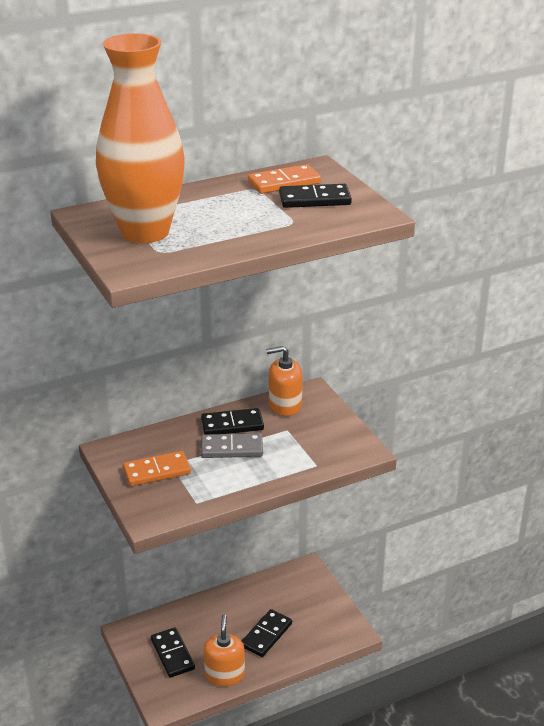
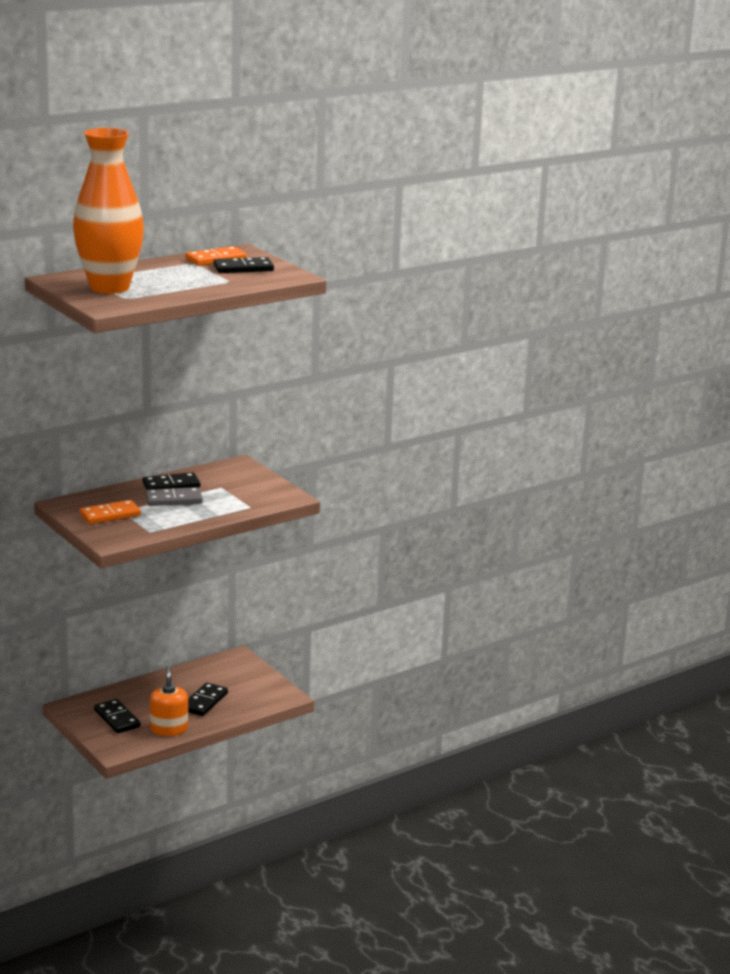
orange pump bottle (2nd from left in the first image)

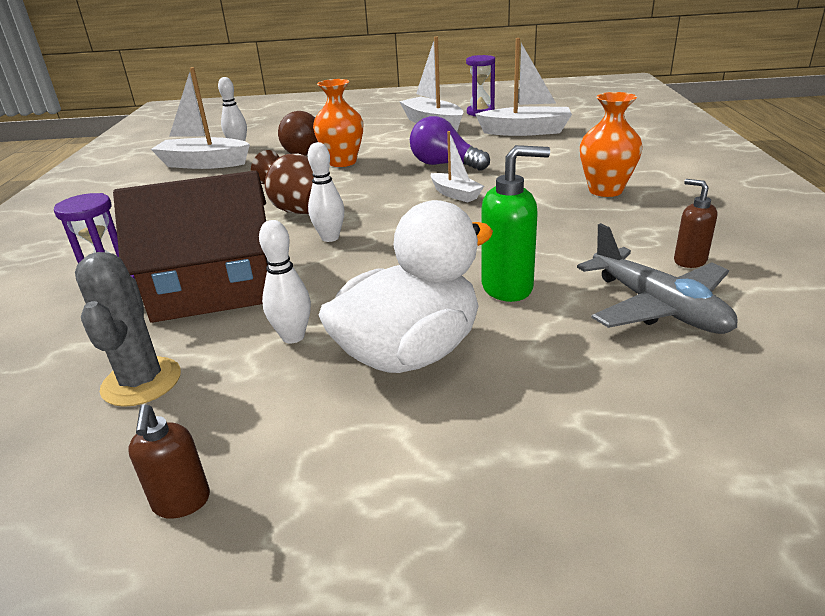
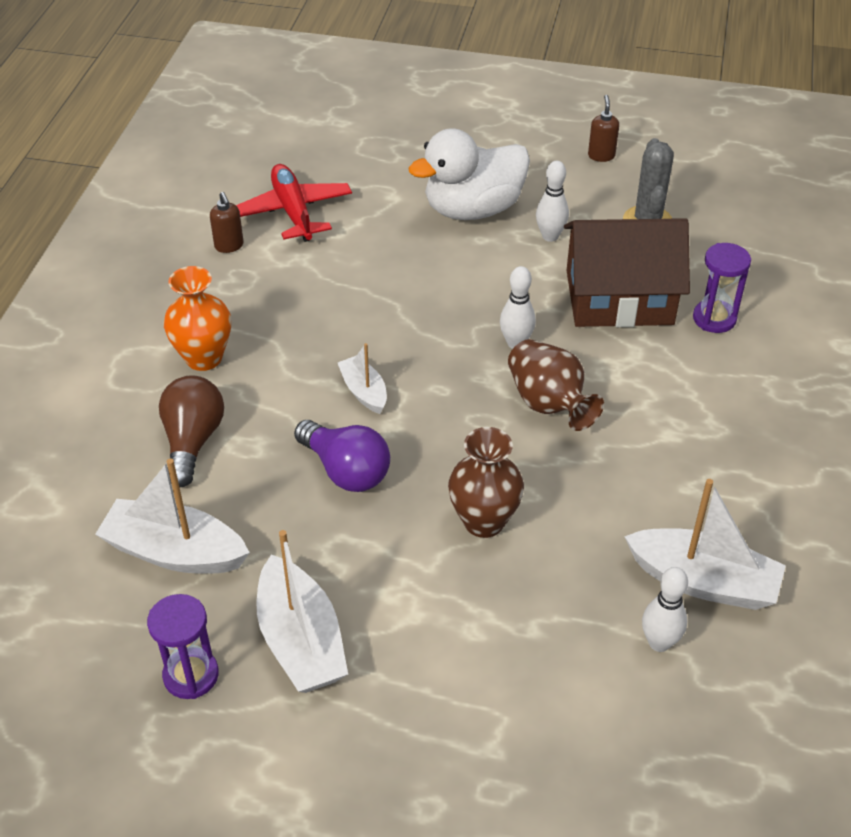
brown light bulb
crimson aeroplane
brown vase (1st from left)
green pump bottle

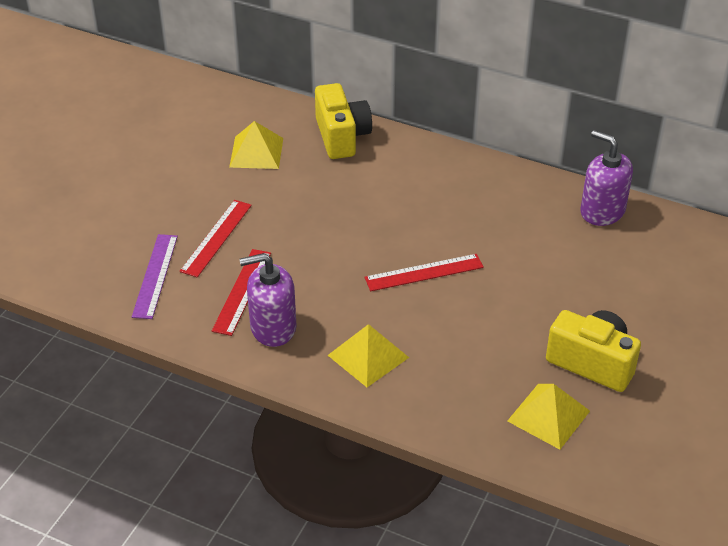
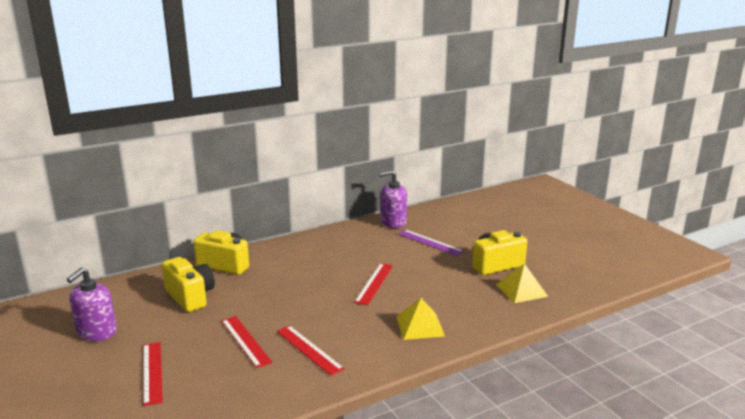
royal purple pump bottle (1st from left)
crimson straightedge (1st from left)
bright yellow camera (1st from left)
royal purple straightedge

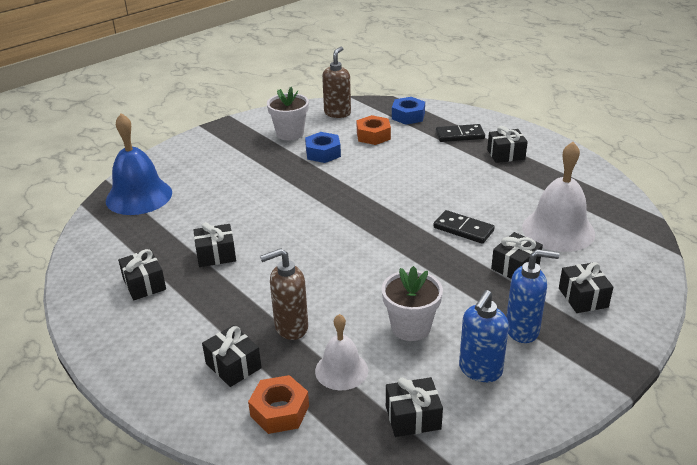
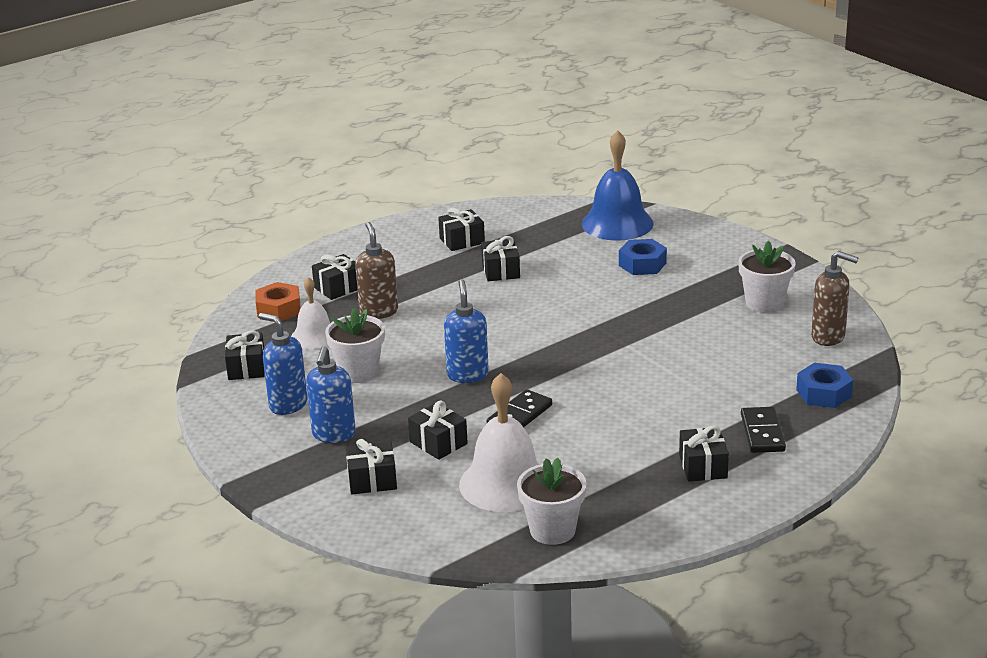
blue pump bottle (3rd from left)
snow-white flower pot (2nd from left)
blue nut (1st from left)
orange nut (2nd from left in the first image)

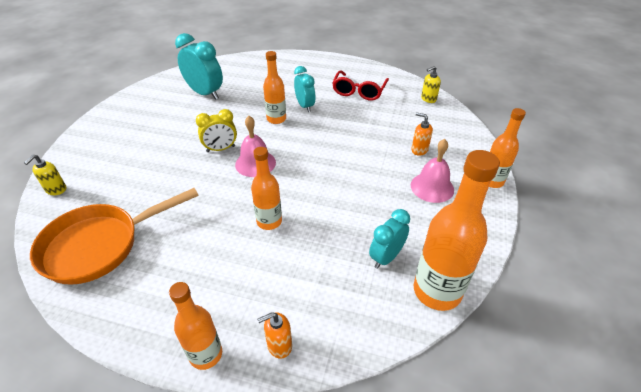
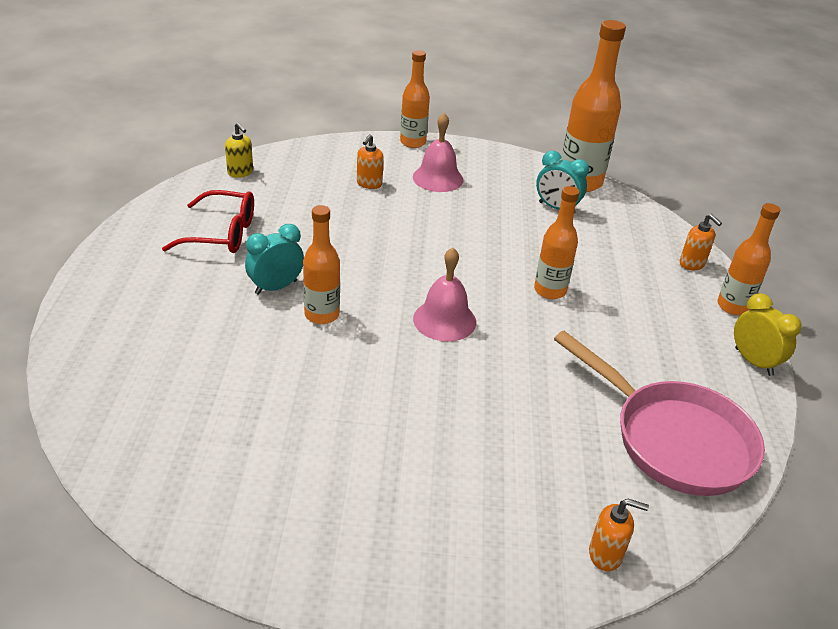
rose-pink pan
orange pump bottle (2nd from left)
bright yellow clock
aqua clock (1st from left in the first image)

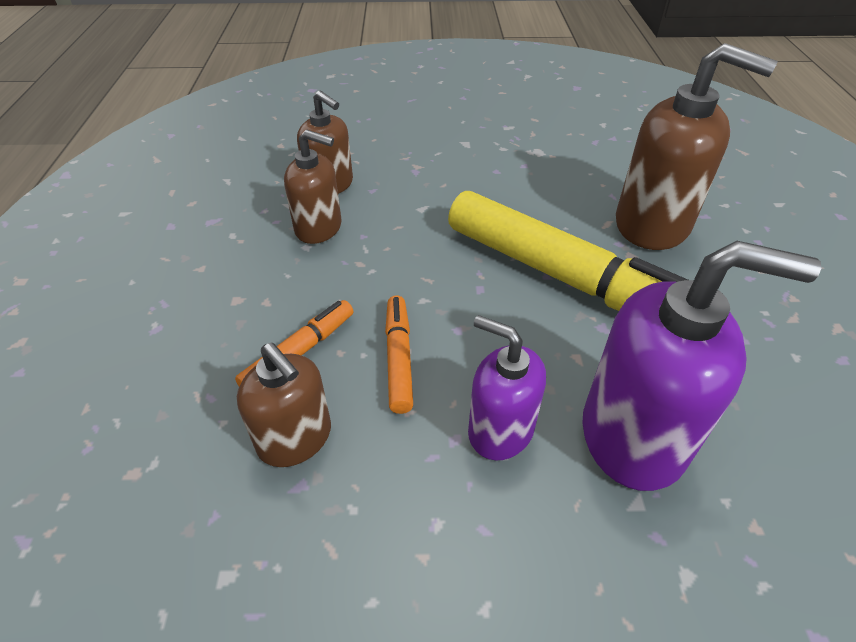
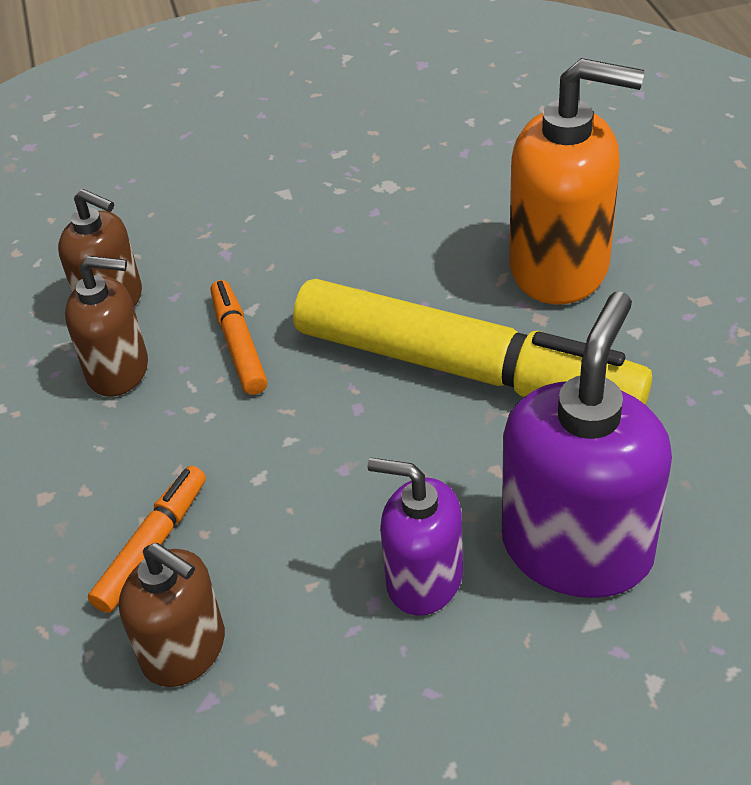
orange marker (2nd from left)
royal purple pump bottle (2nd from left)
orange pump bottle

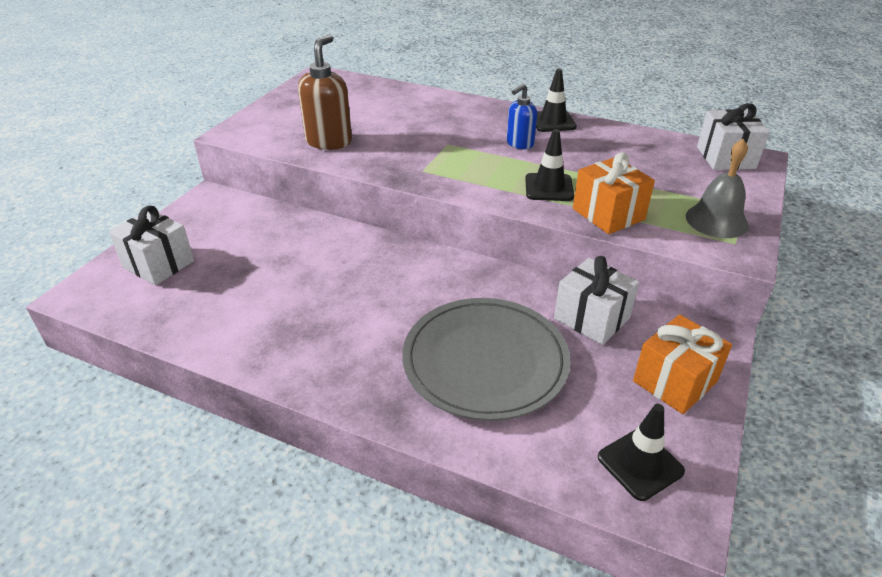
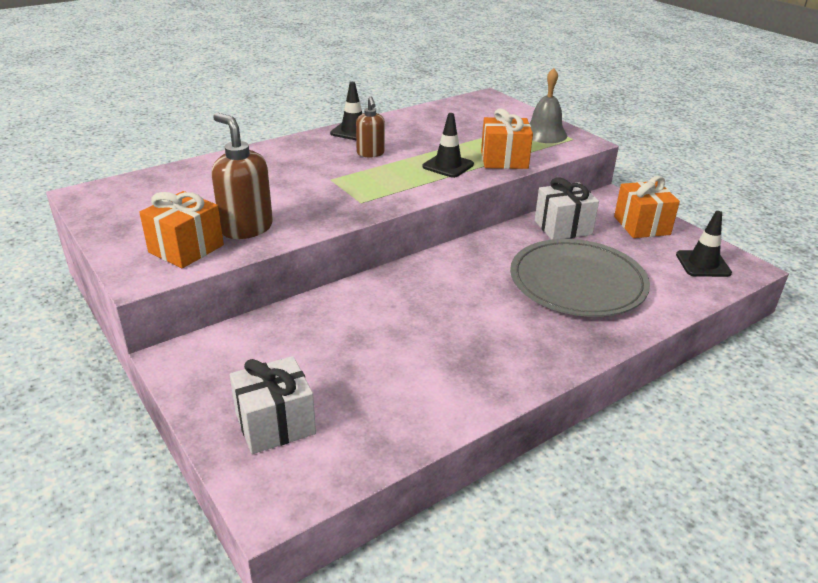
orange gift (1st from left)
brown pump bottle (2nd from left)
snow-white gift (3rd from left in the first image)

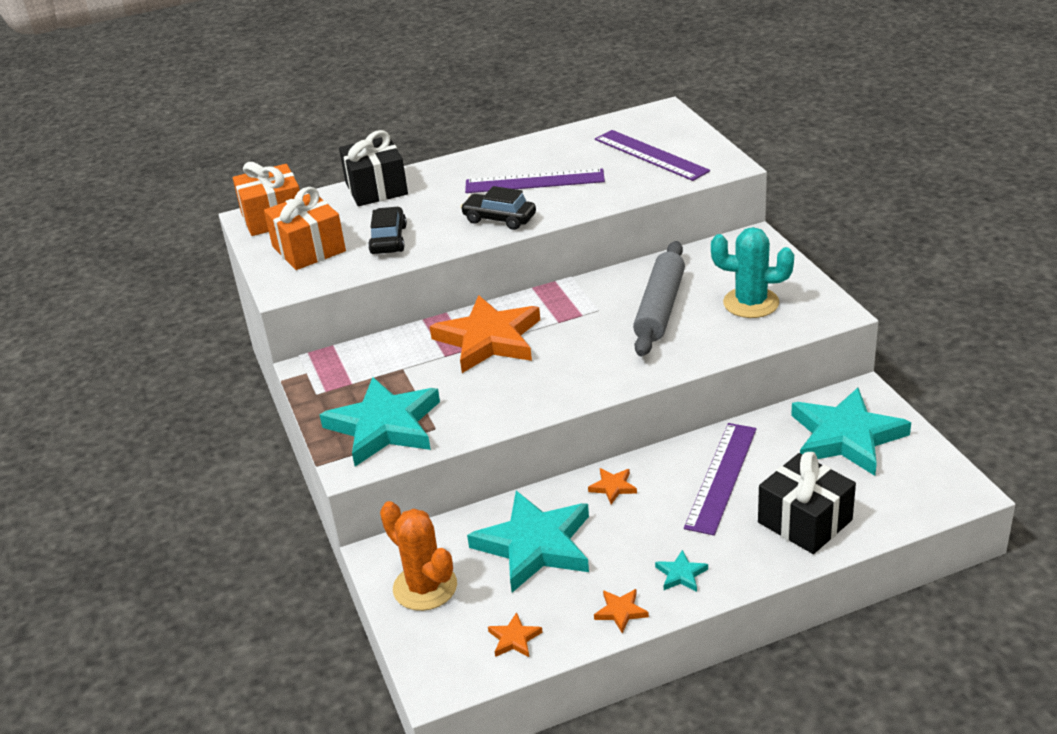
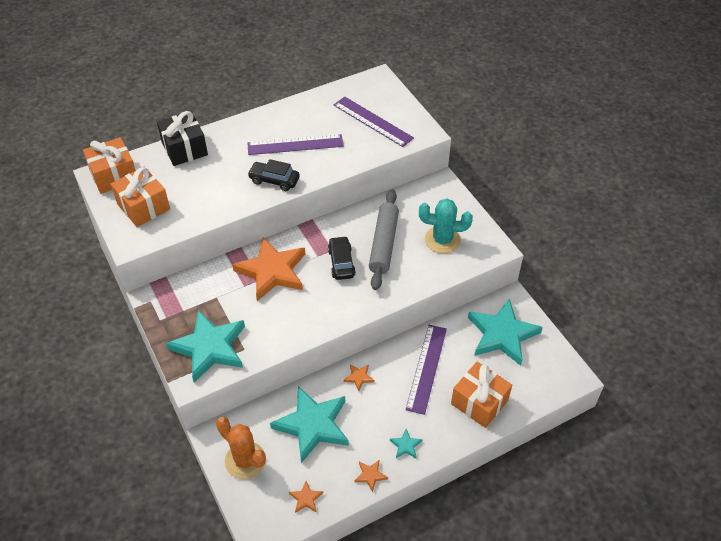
ebony toy car (2nd from left)
orange gift (3rd from left)

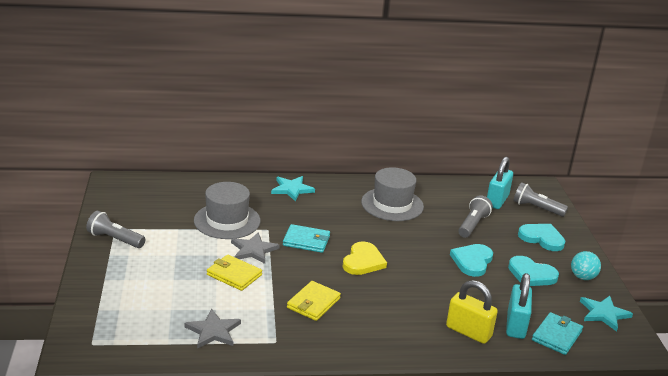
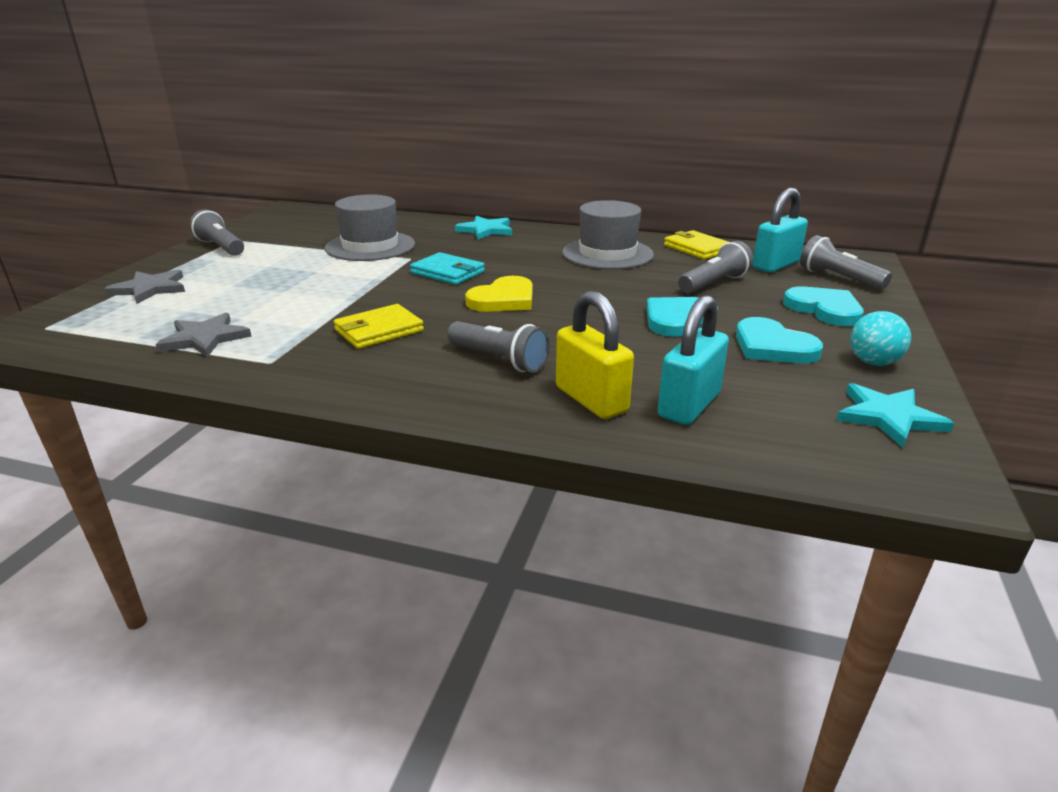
gray star shape (1st from left)
gray pocket torch (2nd from left)
bright yellow billfold (2nd from left)
aqua billfold (2nd from left in the first image)

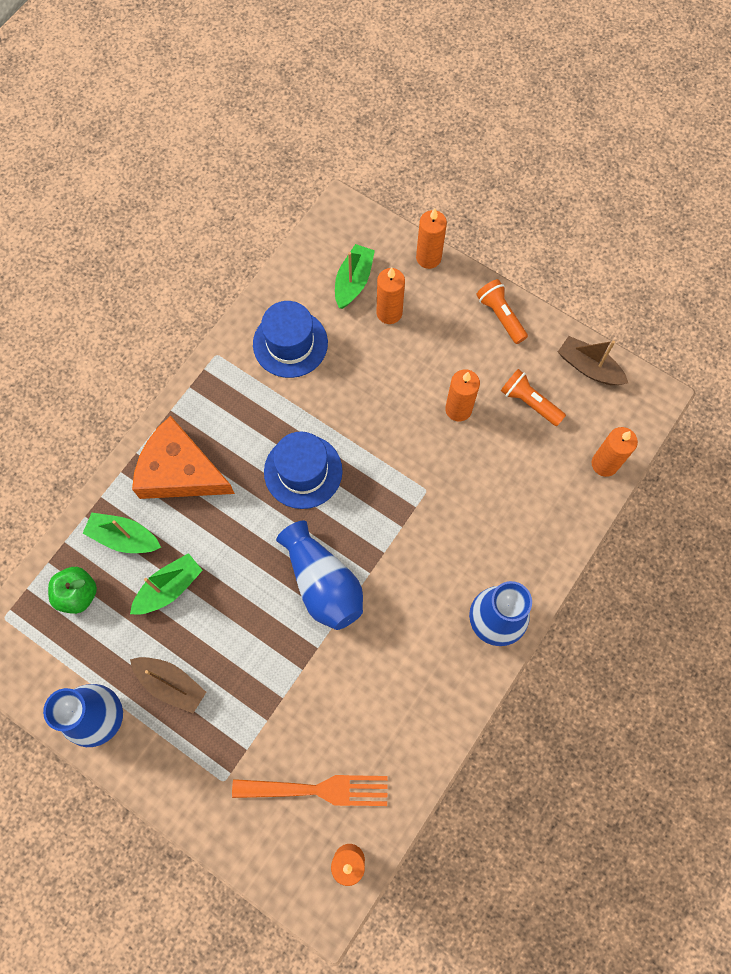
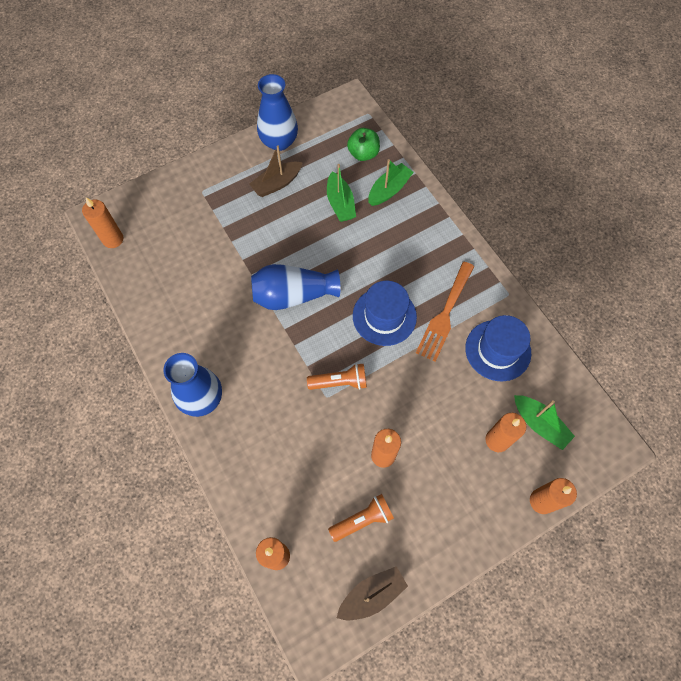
orange pocket torch (1st from left)
orange fork
orange cheese

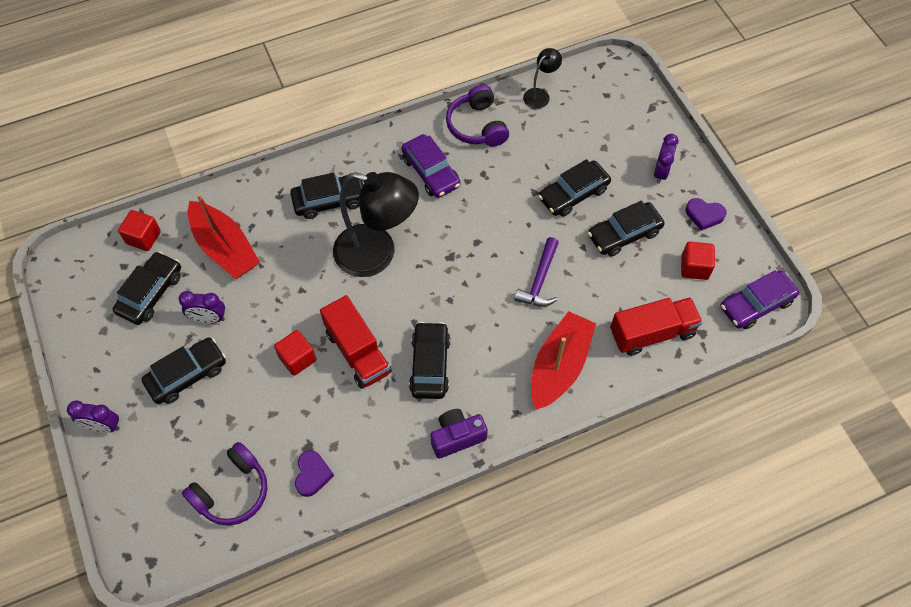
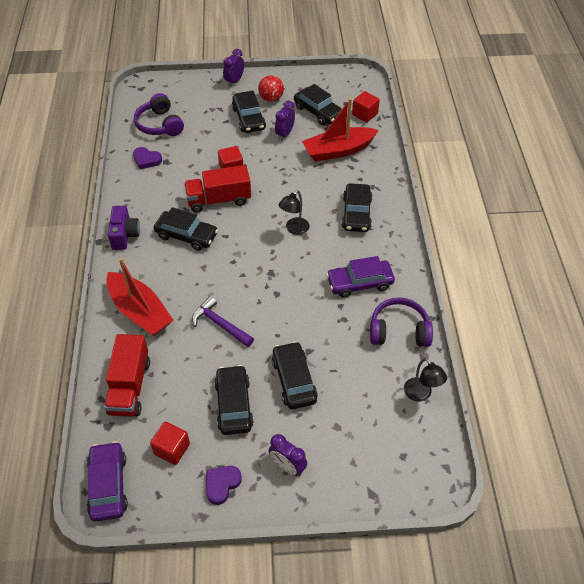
crimson ball
ebony lamp (1st from left)

